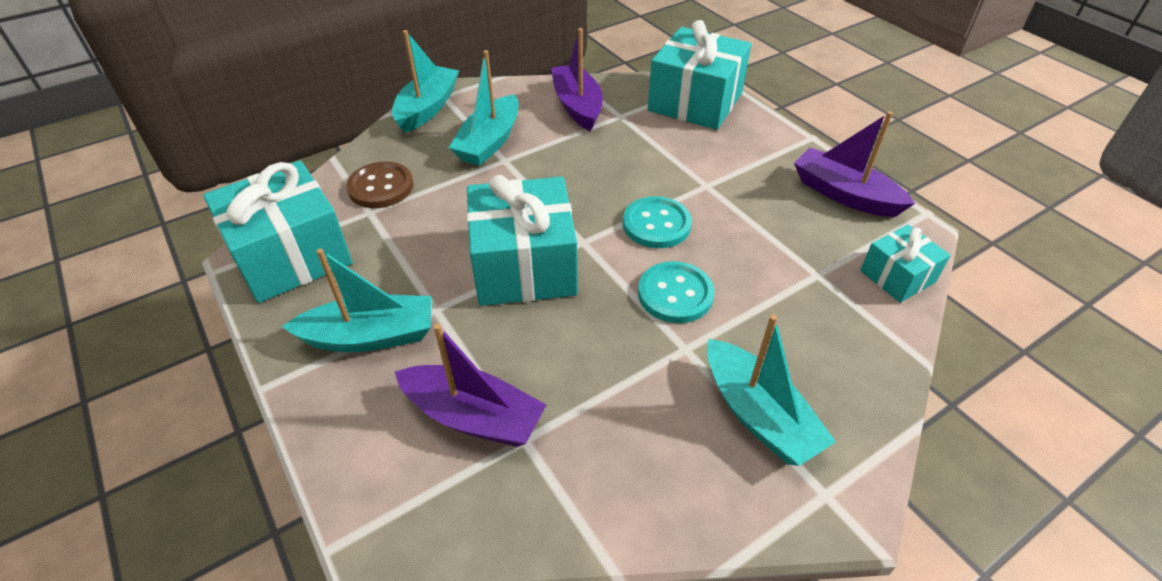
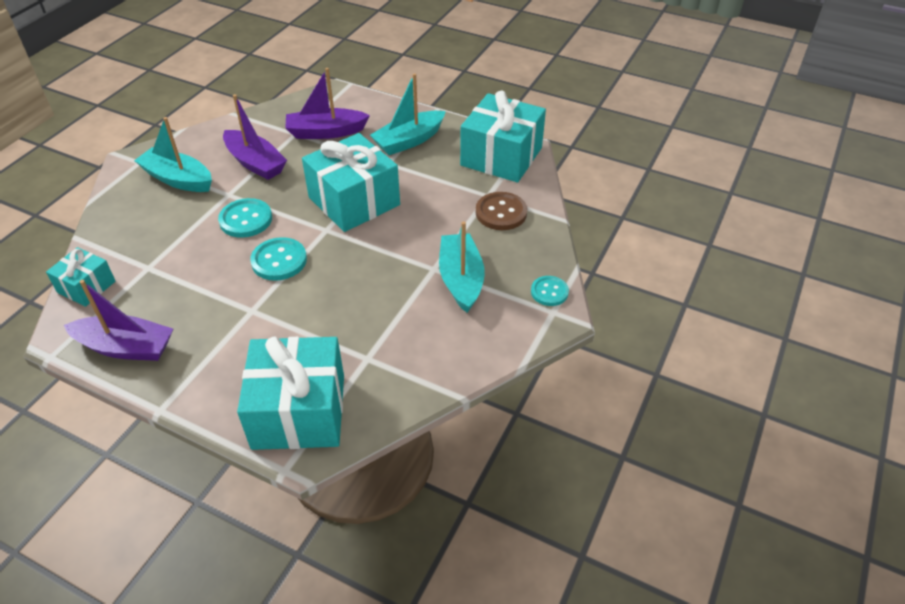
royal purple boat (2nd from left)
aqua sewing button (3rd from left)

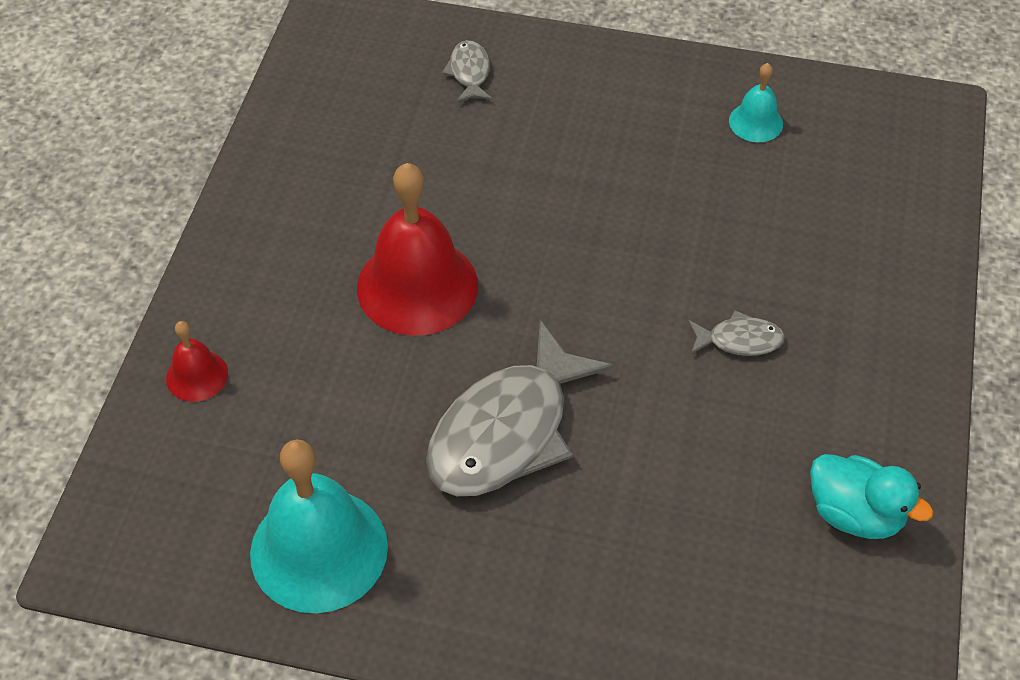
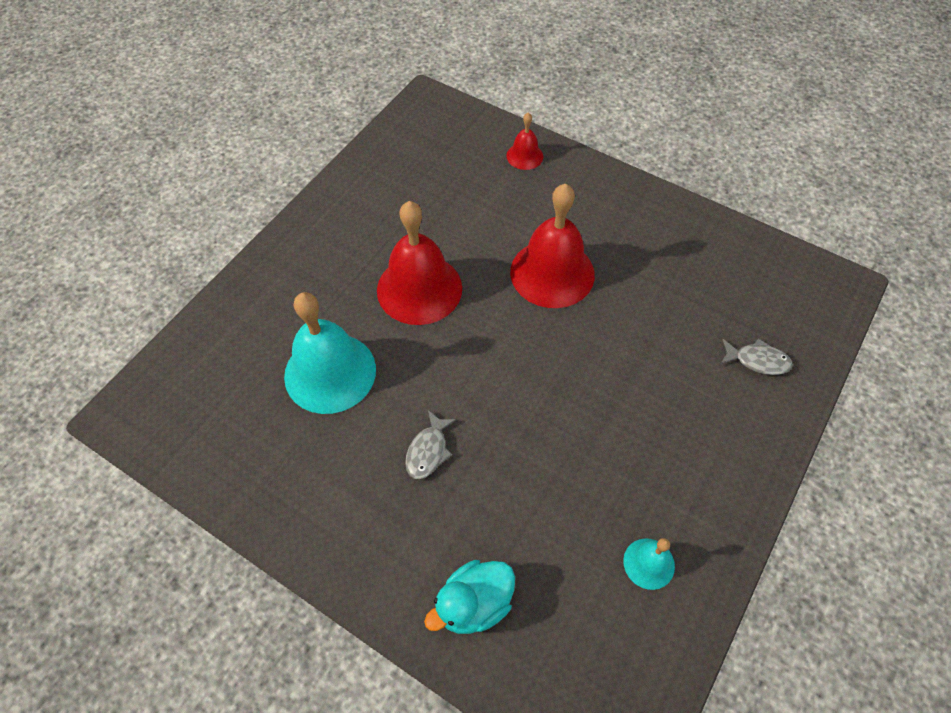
aqua hand bell (1st from left)
crimson hand bell (1st from left)
aqua rubber duck

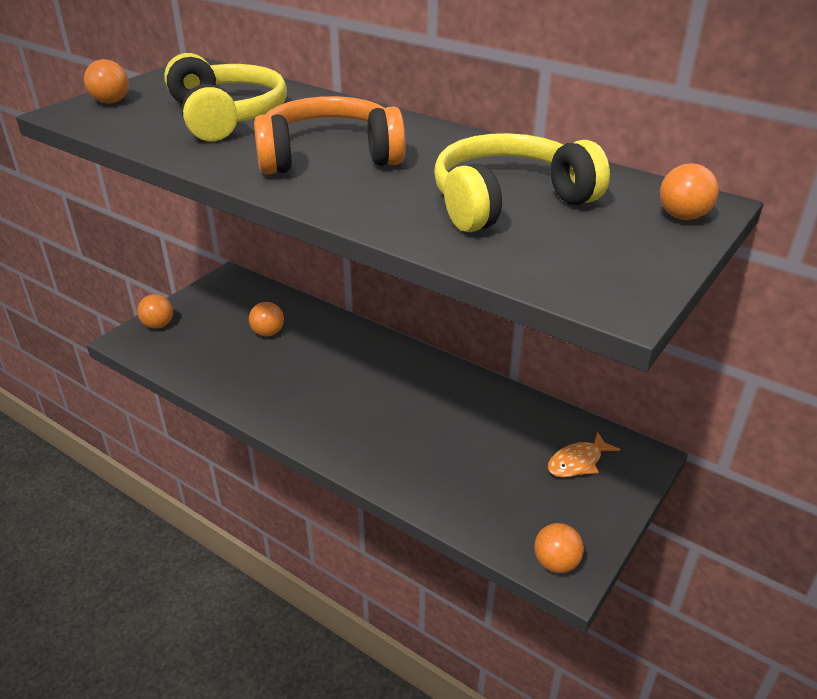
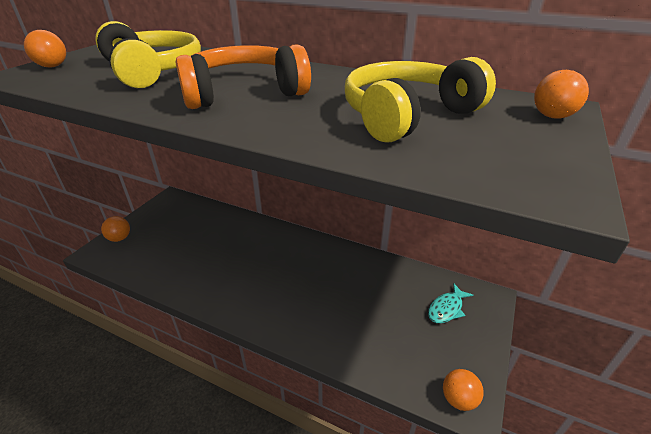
aqua fish figure
orange ball (3rd from left in the first image)

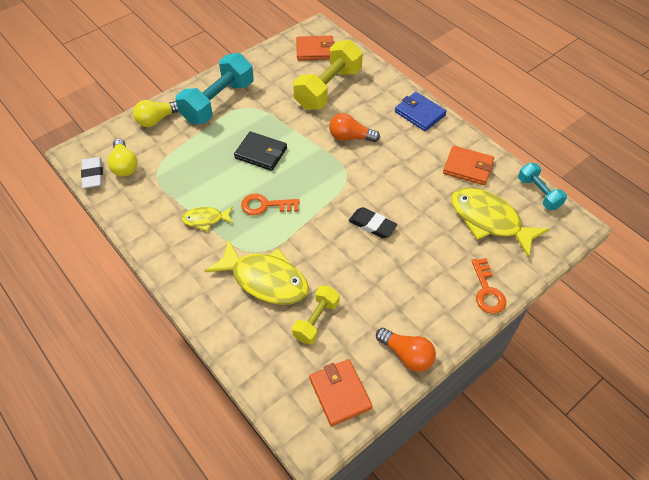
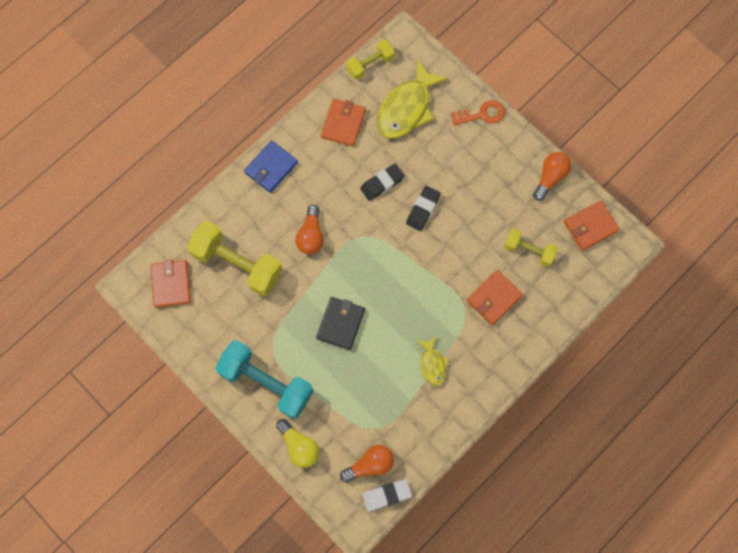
orange light bulb (2nd from left)
bright yellow hand weight (2nd from left)
ebony eraser (1st from left)
orange billfold (3rd from left)
orange door key (1st from left in the first image)

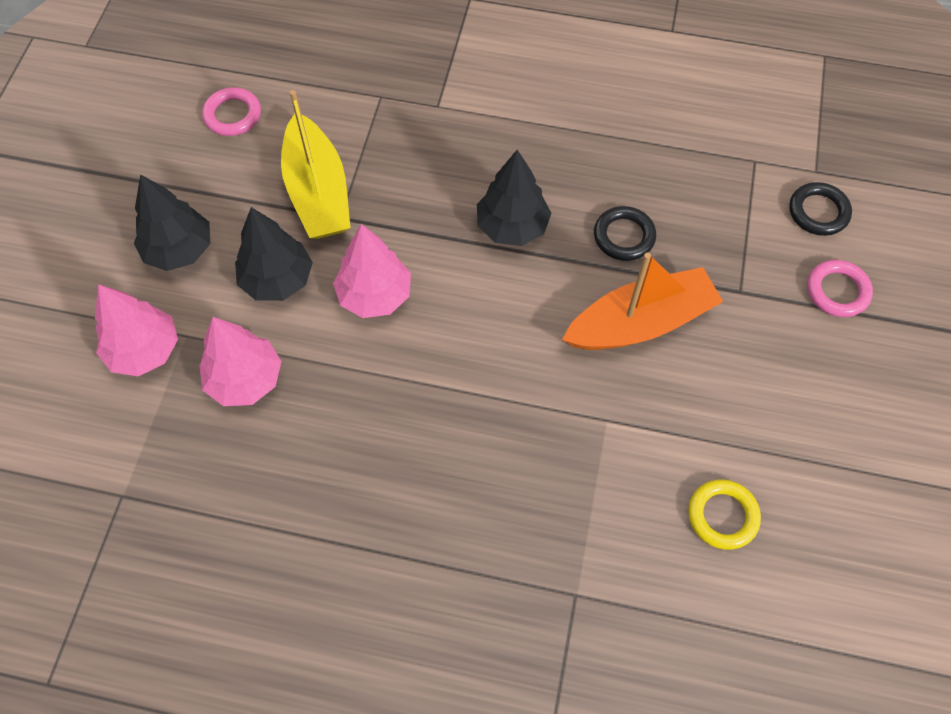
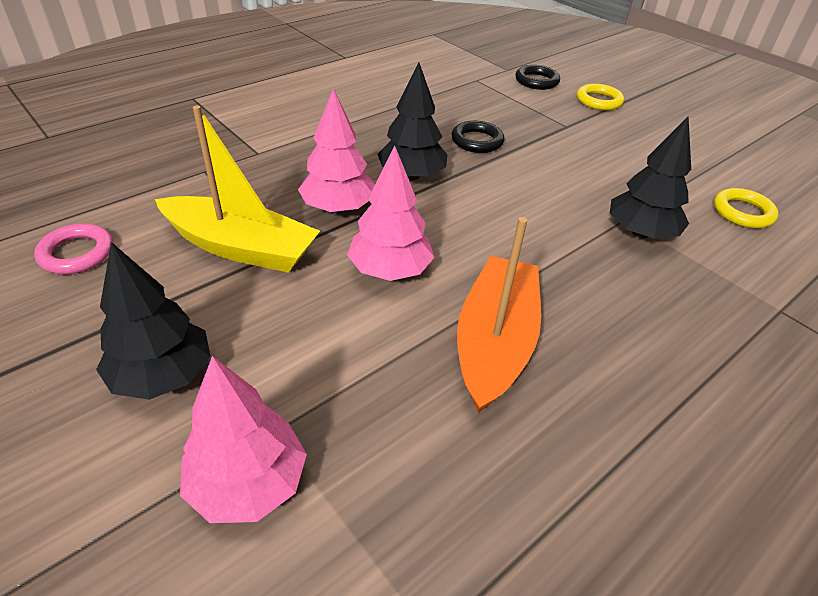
rose-pink toy tree (2nd from left)
orange boat
bright yellow ring (1st from left)
ebony toy tree (3rd from left)

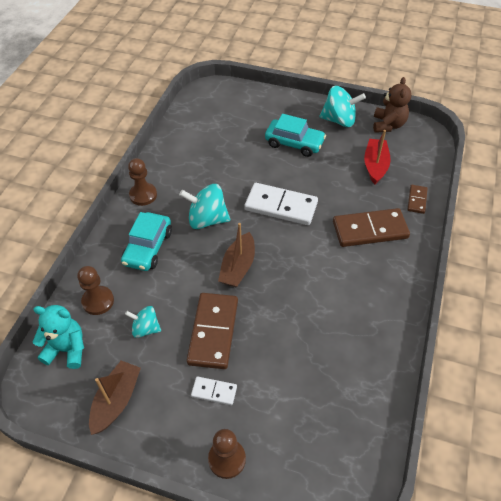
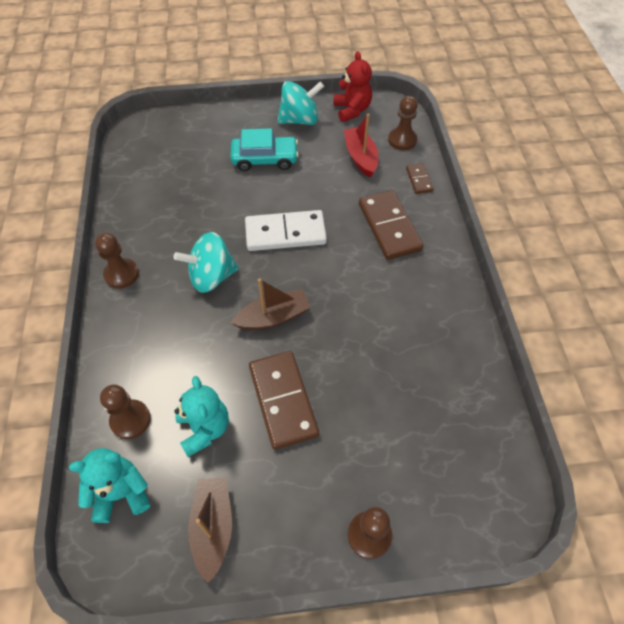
aqua teddy (2nd from left)
brown boat (2nd from left)
crimson teddy
brown domino piece (2nd from left)
brown game pawn (4th from left)
aqua toy car (1st from left in the first image)
snow-white domino piece (1st from left in the first image)

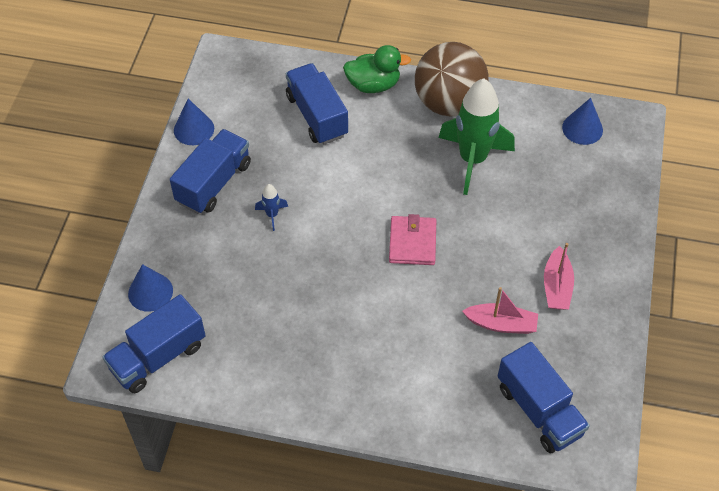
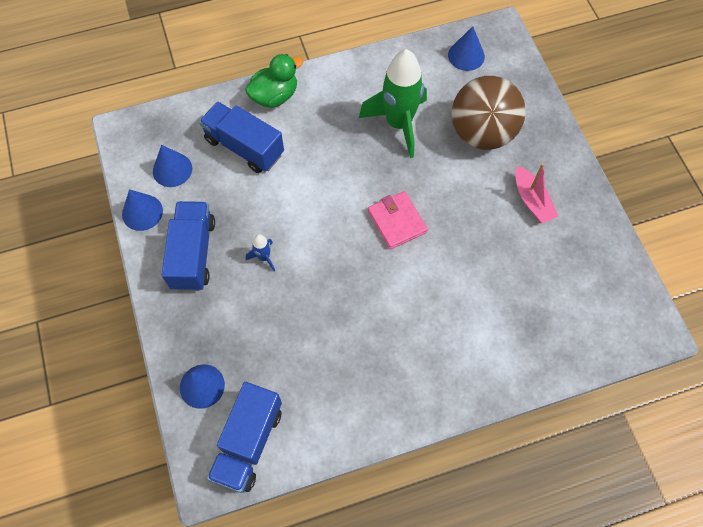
blue cone (2nd from left)
brown ball
rose-pink boat (1st from left in the first image)
blue truck (4th from left in the first image)

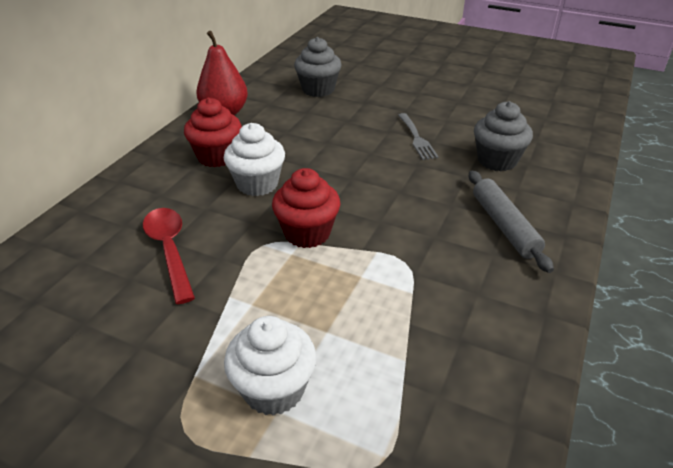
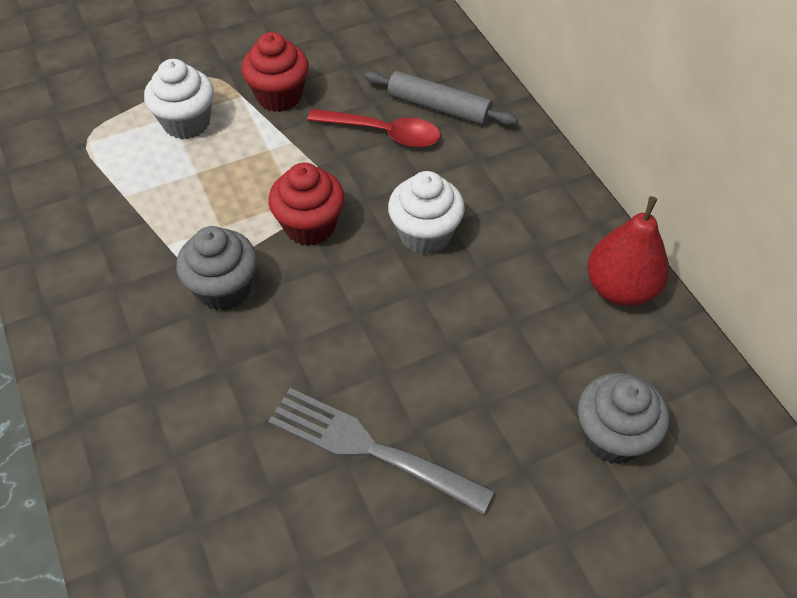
gray fairy cake (1st from left)
crimson fairy cake (1st from left)
gray fork
gray pastry roller

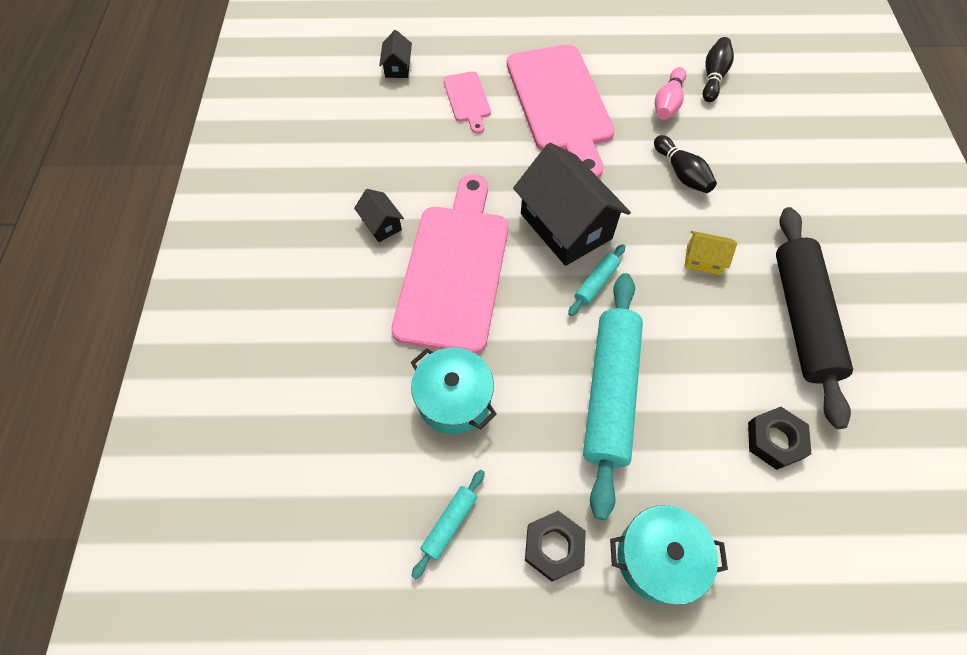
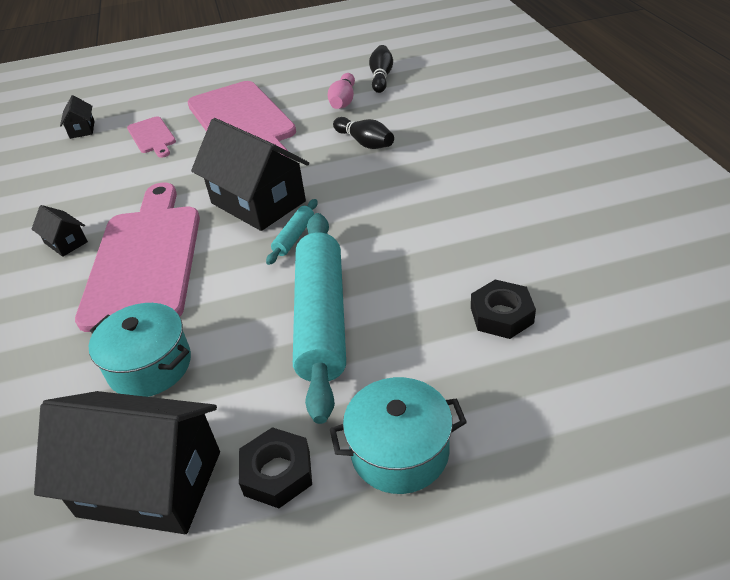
ebony cottage (3rd from left)
bright yellow cottage
ebony pastry roller

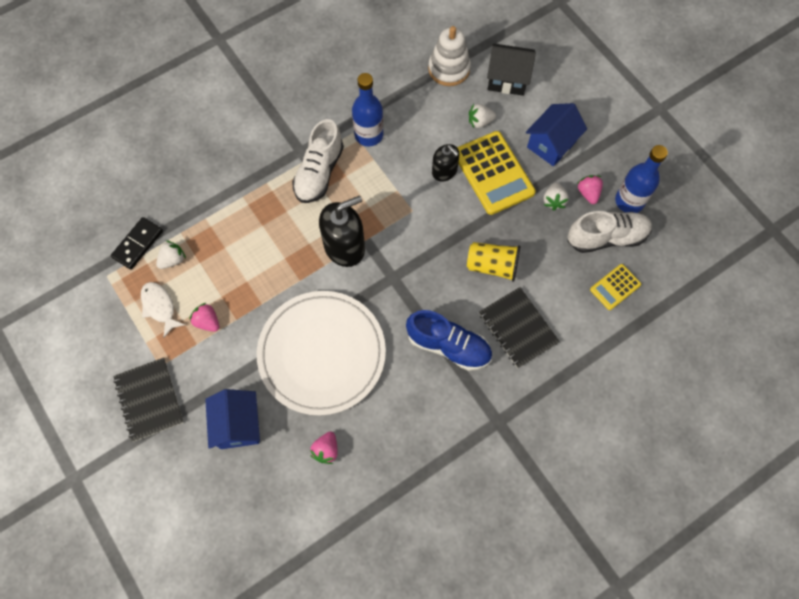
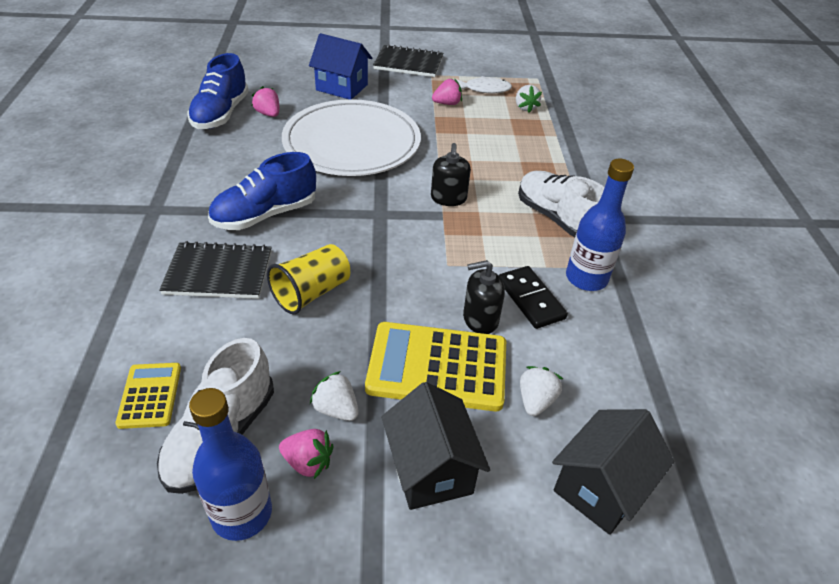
blue lace-up shoe (1st from left)
ebony cottage (1st from left)
ebony pump bottle (1st from left)
ebony domino piece
snow-white stacking rings

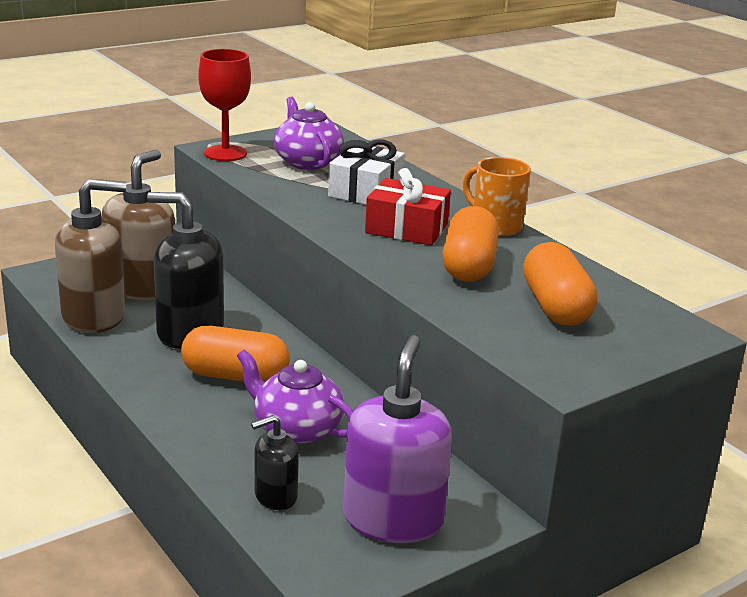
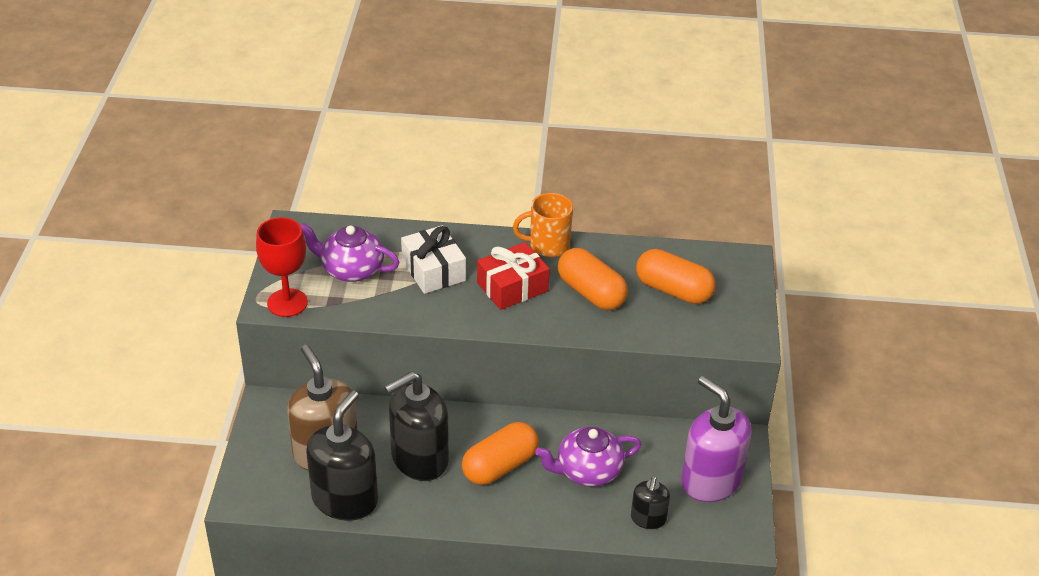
ebony pump bottle (1st from left)

